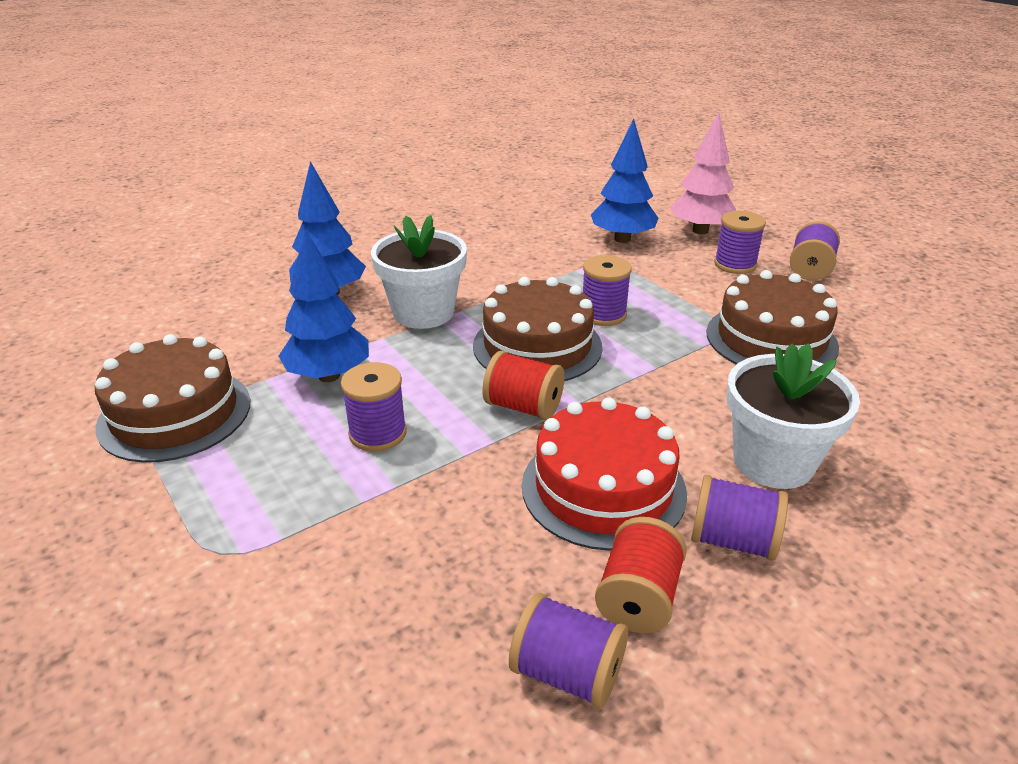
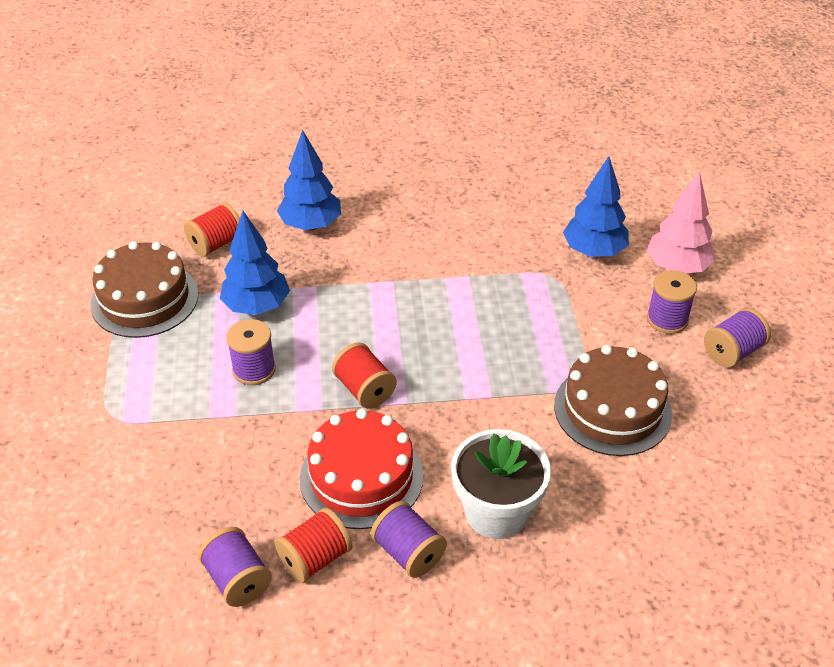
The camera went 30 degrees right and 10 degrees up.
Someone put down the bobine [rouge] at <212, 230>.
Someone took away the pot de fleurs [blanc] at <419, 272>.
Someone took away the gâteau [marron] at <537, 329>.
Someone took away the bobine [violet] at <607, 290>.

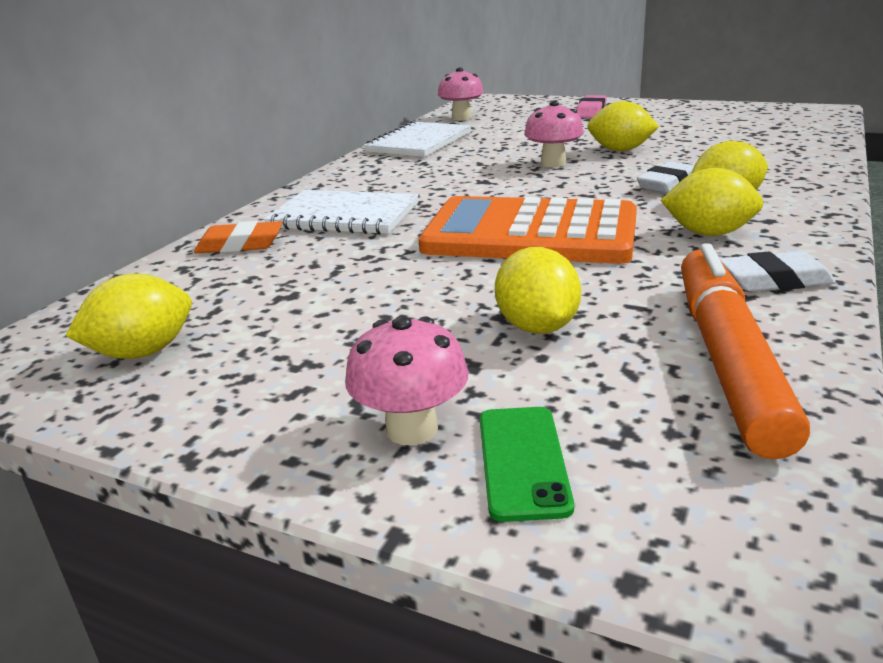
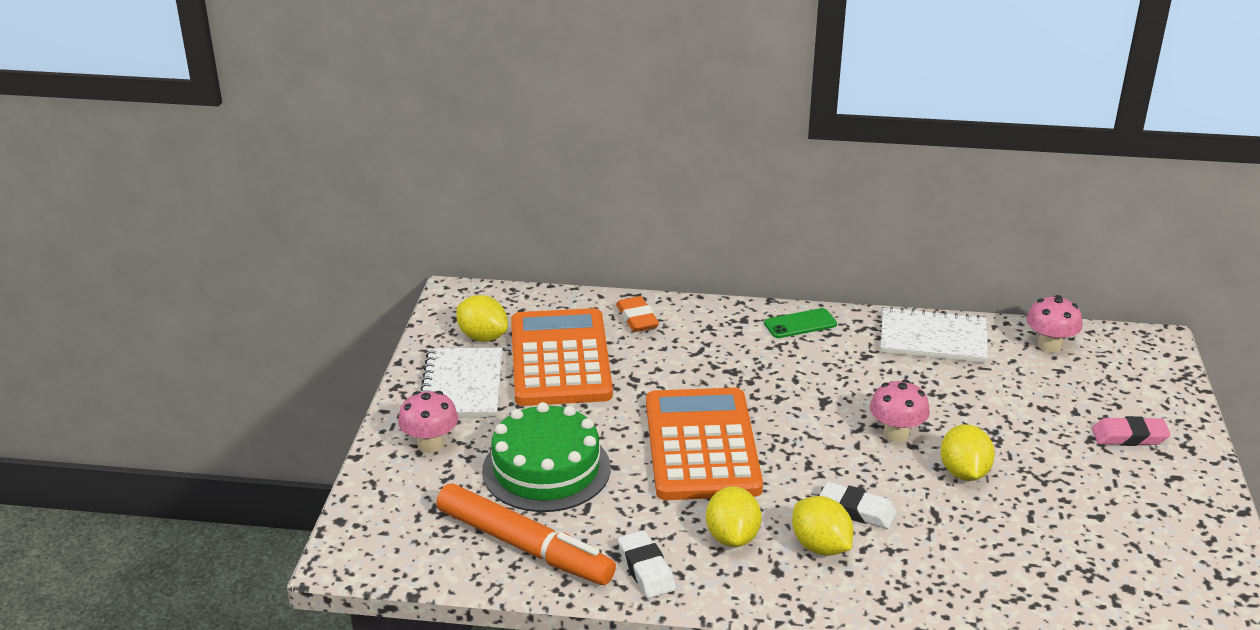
The camera went 70 degrees right and 5 degrees up.
Someone carried the carnet [blanc] from <341, 212> to <461, 382>.
Someone rotated the feutre [orange] at <745, 351> by 45 degrees clockwise.
Someone swapped the citron [jaune] at <538, 290> for the gâteau [vert] at <546, 457>.
Someone put down the calculatrice [orange] at <562, 357>.
Someone carried the téléphone [vert] from <527, 464> to <800, 323>.

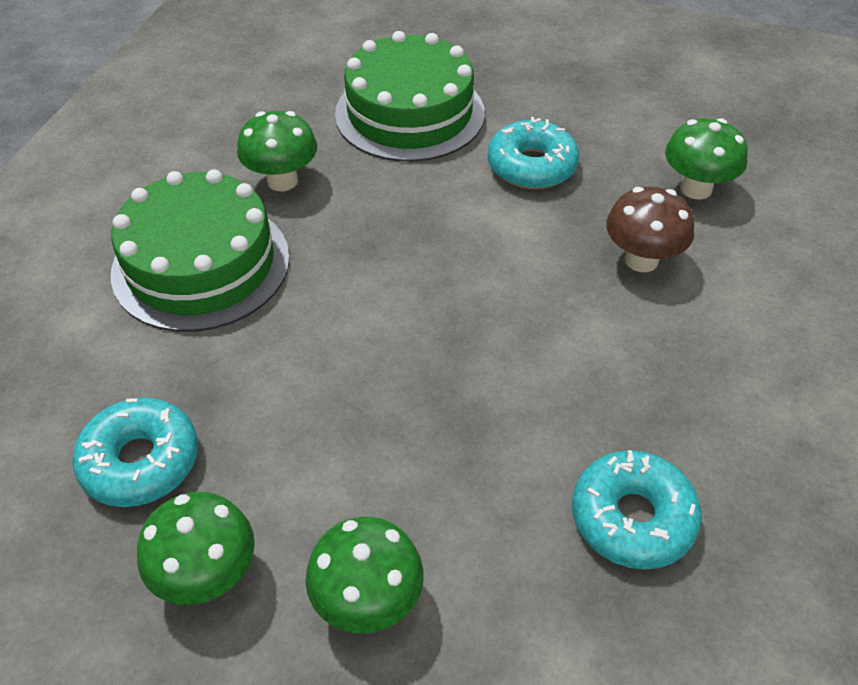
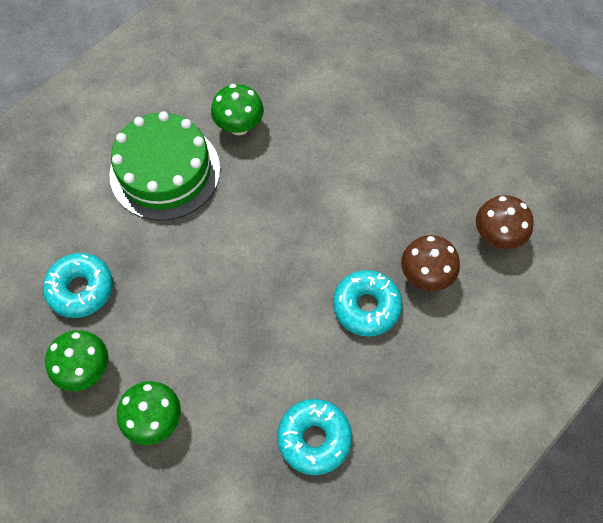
The camera went 25 degrees right and 15 degrees up.
Someone carried the beignet [turquoise] from <533, 153> to <367, 303>.
Someone repainted the champignon [vert] at <706, 159>, which became the champignon [marron] at <505, 222>.
Someone took away the gâteau [vert] at <410, 96>.

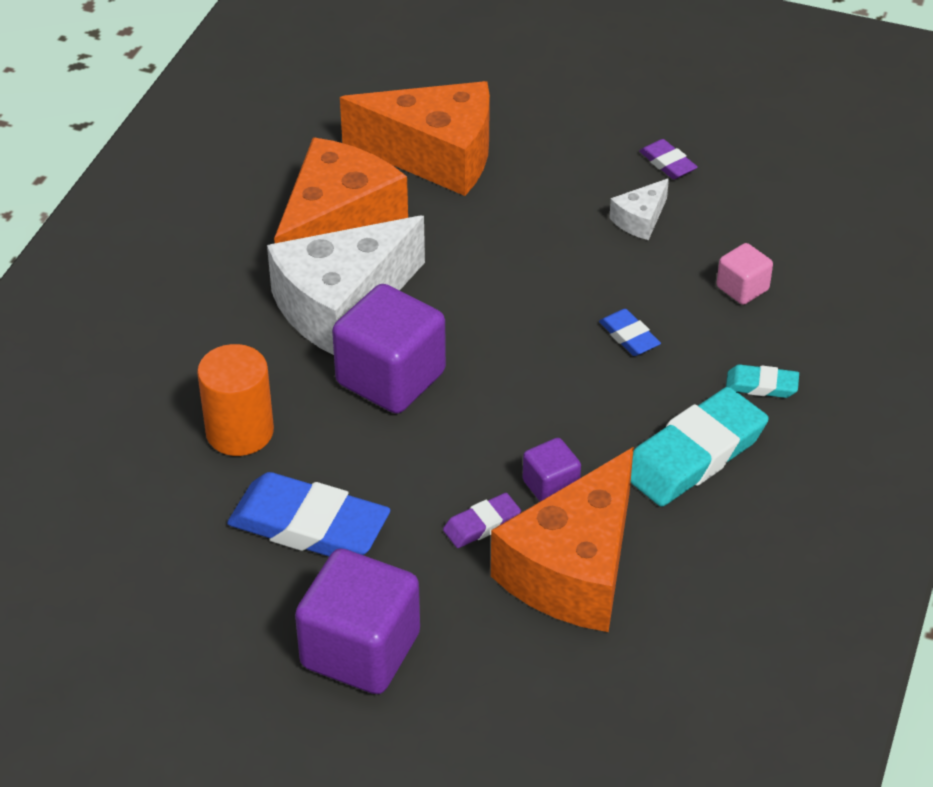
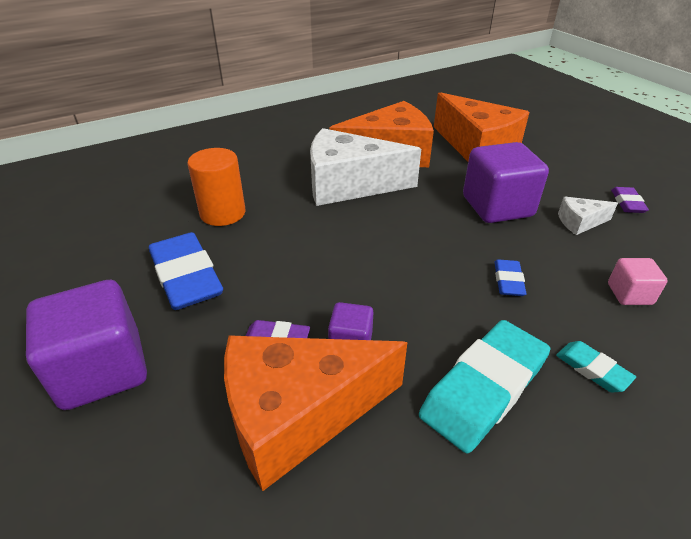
The camera went 40 degrees right and 5 degrees down.
Someone rotated the gomme [turquoise] at <700, 447> by 45 degrees counterclockwise.
Someone carried the cube [violet] from <389, 349> to <506, 182>.

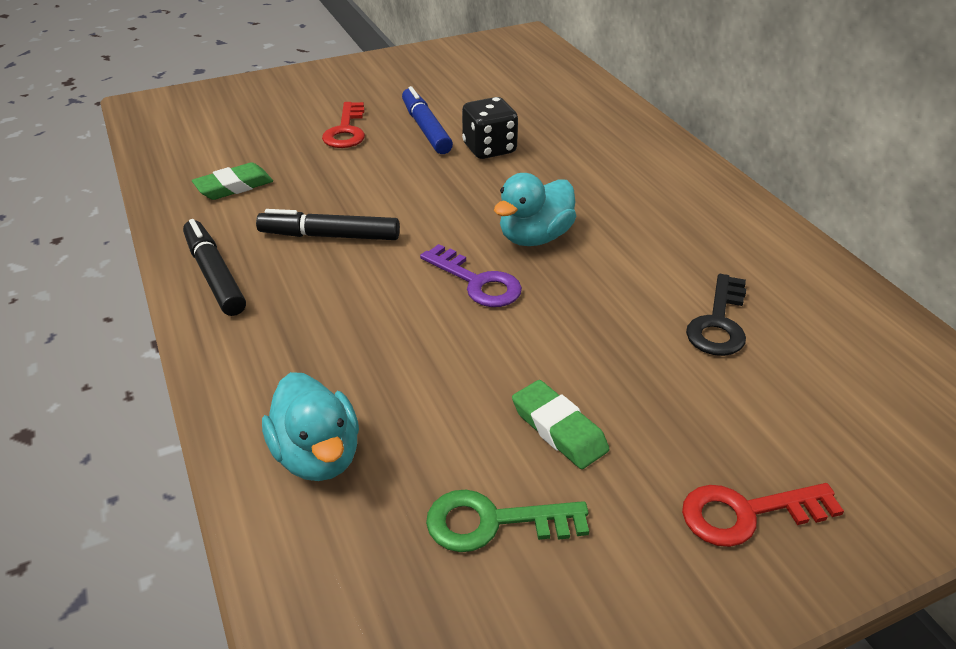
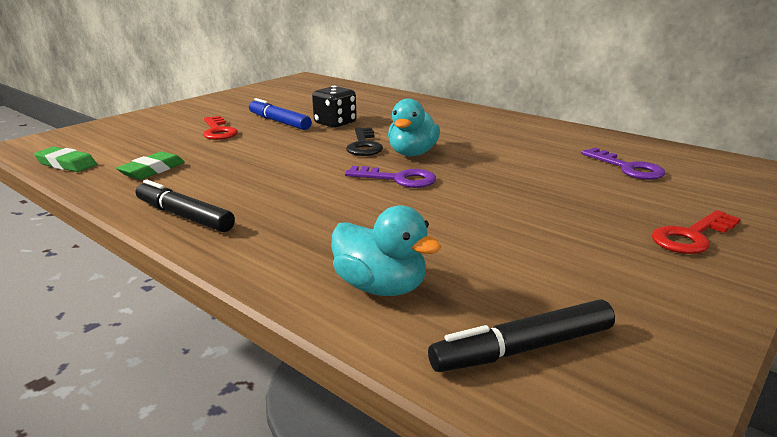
The camera went 25 degrees left and 15 degrees down.
Someone carried the gomme [vert] from <560, 424> to <65, 159>.
Someone carried the clé [noir] from <716, 315> to <364, 142>.
Someone carried the feutre [noir] from <328, 224> to <521, 335>.
Someone put down the clé [violet] at <623, 164>.
Someone took away the clé [vert] at <507, 521>.

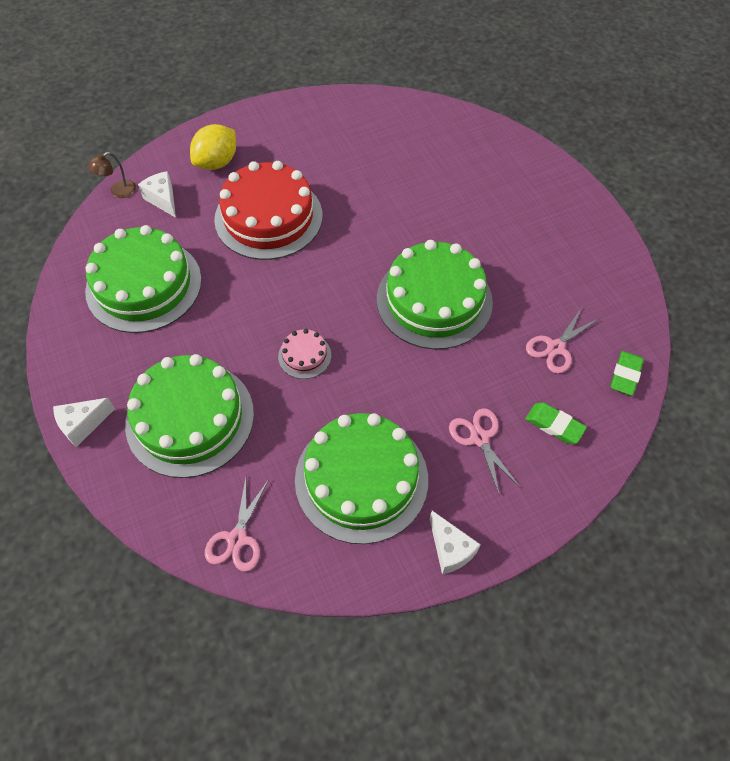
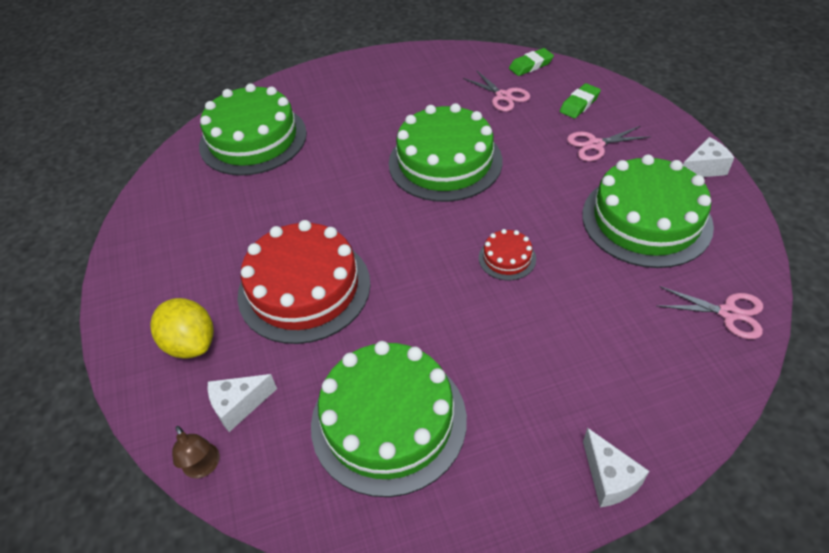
The camera went 80 degrees left and 10 degrees down.
Someone carried the gâteau [vert] from <189, 416> to <253, 129>.
Someone repainted the gâteau [rose] at <304, 354>, which became the gâteau [rouge] at <507, 254>.
Someone rotated the gomme [vert] at <627, 373> by 60 degrees counterclockwise.

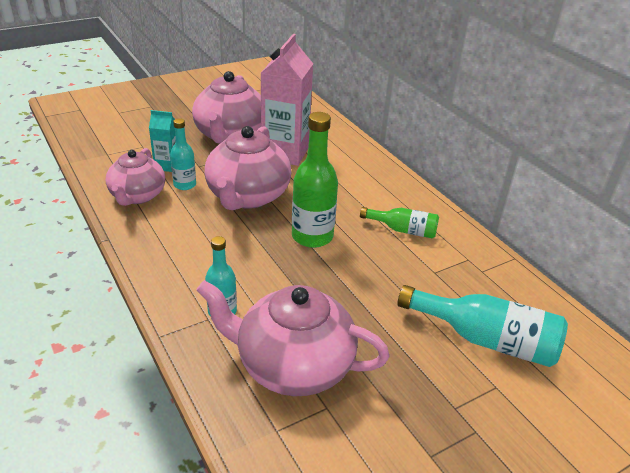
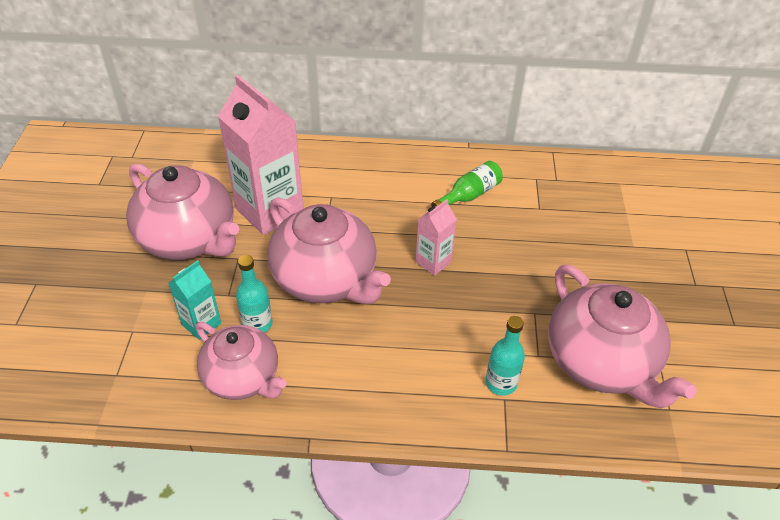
The camera went 55 degrees left and 10 degrees up.
Someone swapped the bouteille [vert] at <315, 180> for the brique de lait [rose] at <436, 237>.
Someone rotated the théière [rose] at <292, 338> by 75 degrees counterclockwise.
Someone took away the bouteille [turquoise] at <482, 326>.

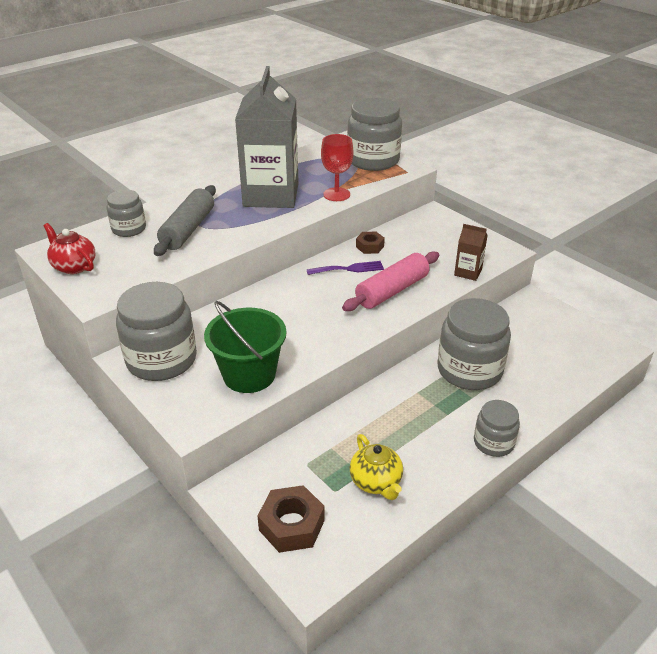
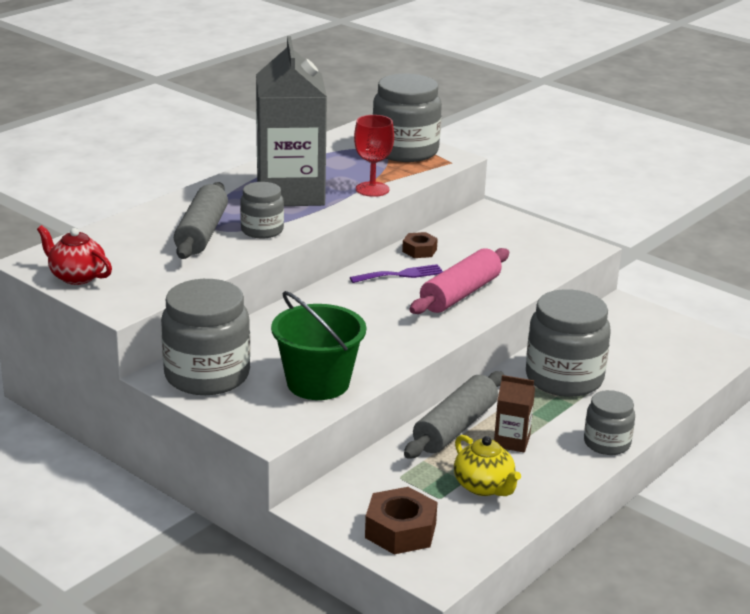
The camera went 10 degrees left and 10 degrees down.
Someone carried the bocal [gris] from <126, 213> to <262, 210>.
Someone put down the rouleau à pâtisserie [gris] at <454, 415>.
Someone carried the brique de lait [marron] from <471, 252> to <514, 413>.

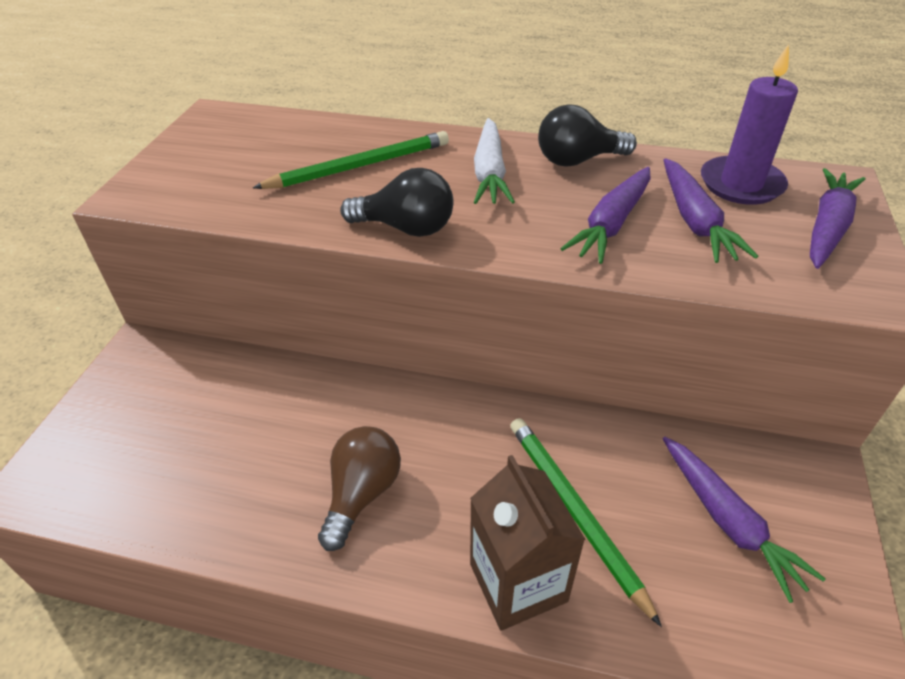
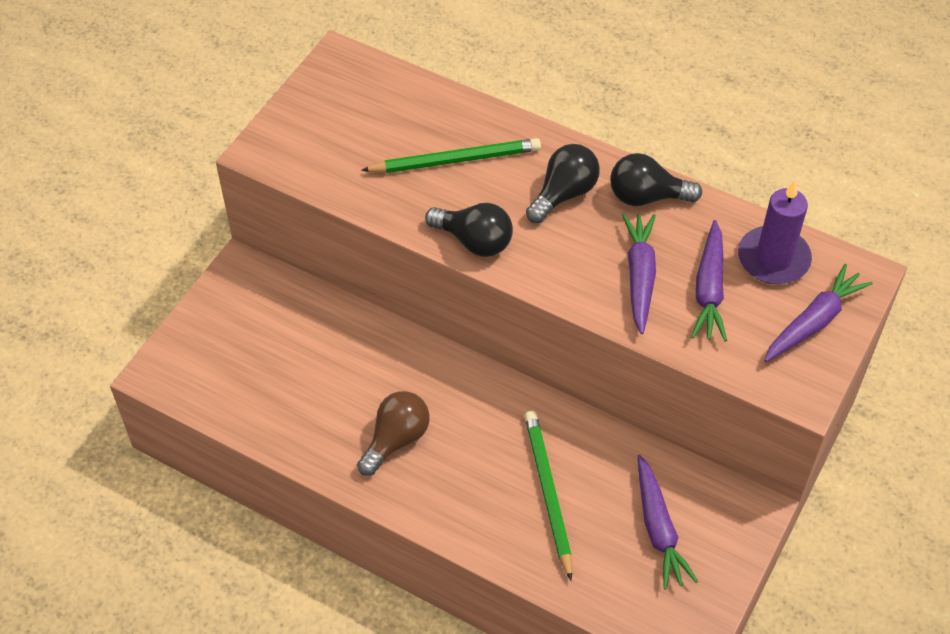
The camera went 15 degrees right and 10 degrees up.
Someone swapped the carotte [blanc] at <494, 161> for the ampoule [noir] at <563, 183>.
Someone rotated the carotte [violet] at <605, 215> by 135 degrees clockwise.
Someone took away the brique de lait [marron] at <528, 543>.

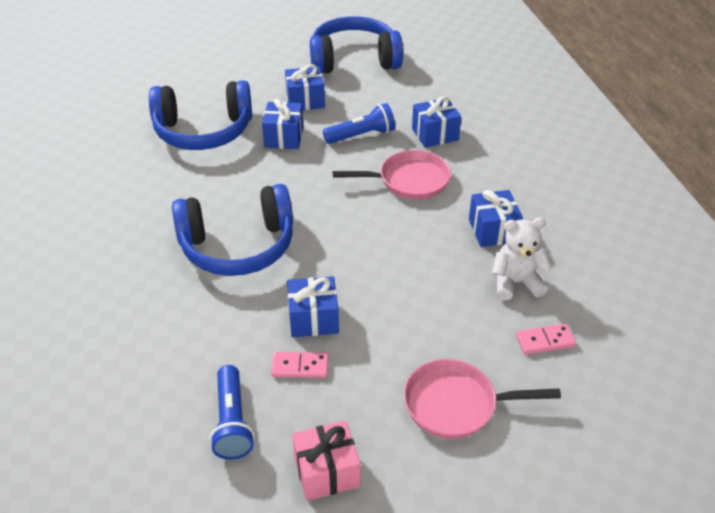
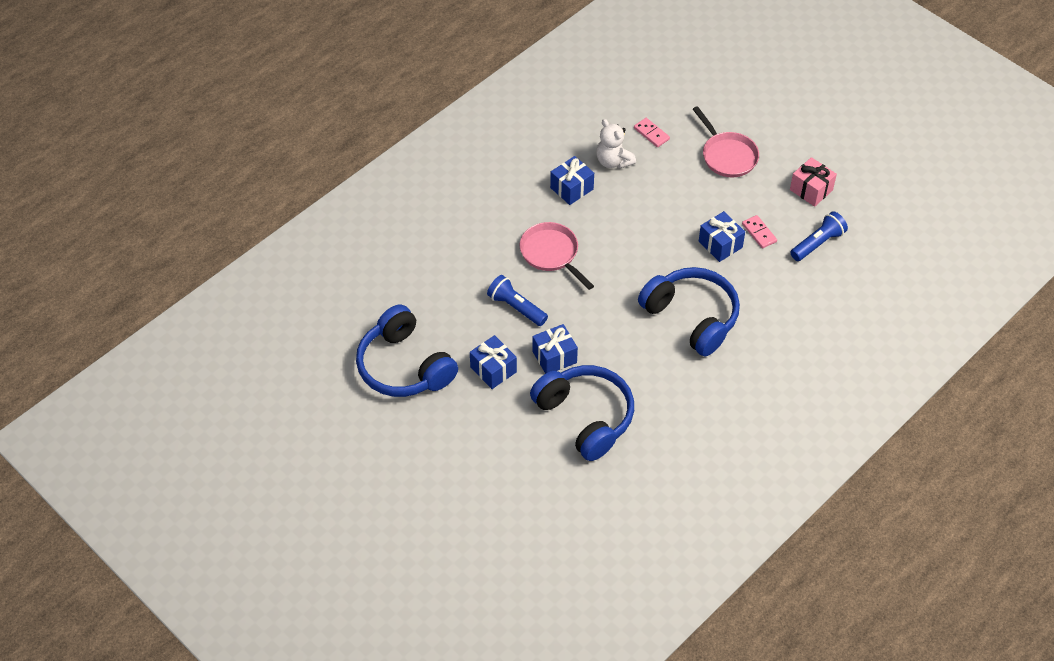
The camera went 120 degrees left and 10 degrees up.
Someone took away the cadeau [bleu] at <436, 122>.

